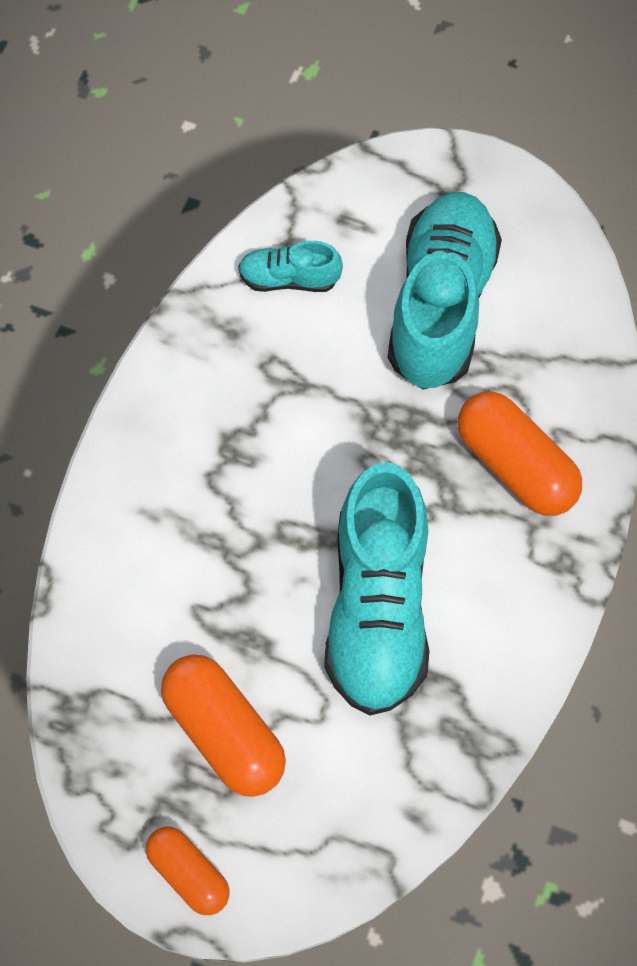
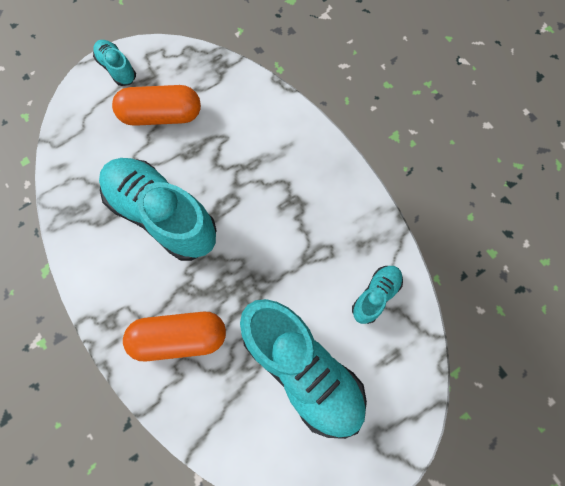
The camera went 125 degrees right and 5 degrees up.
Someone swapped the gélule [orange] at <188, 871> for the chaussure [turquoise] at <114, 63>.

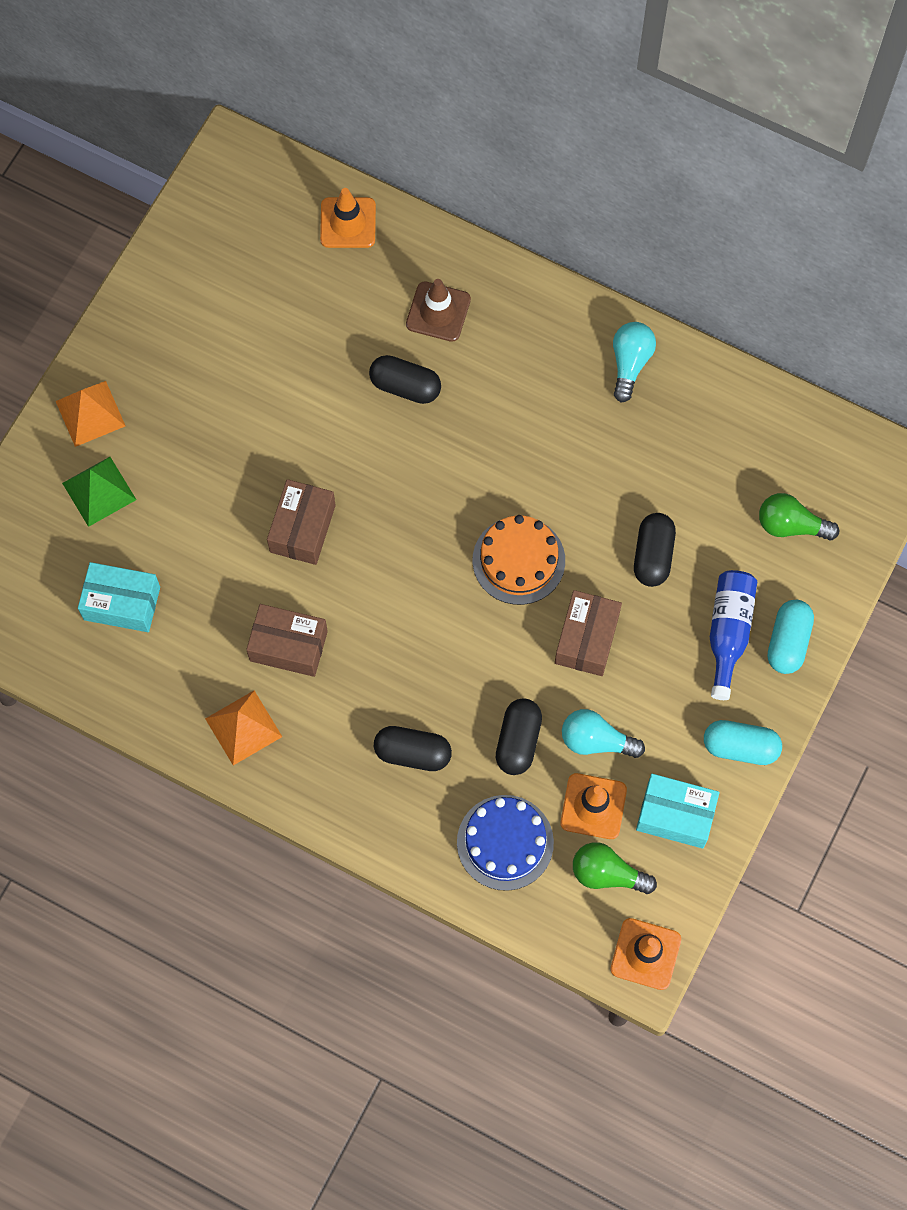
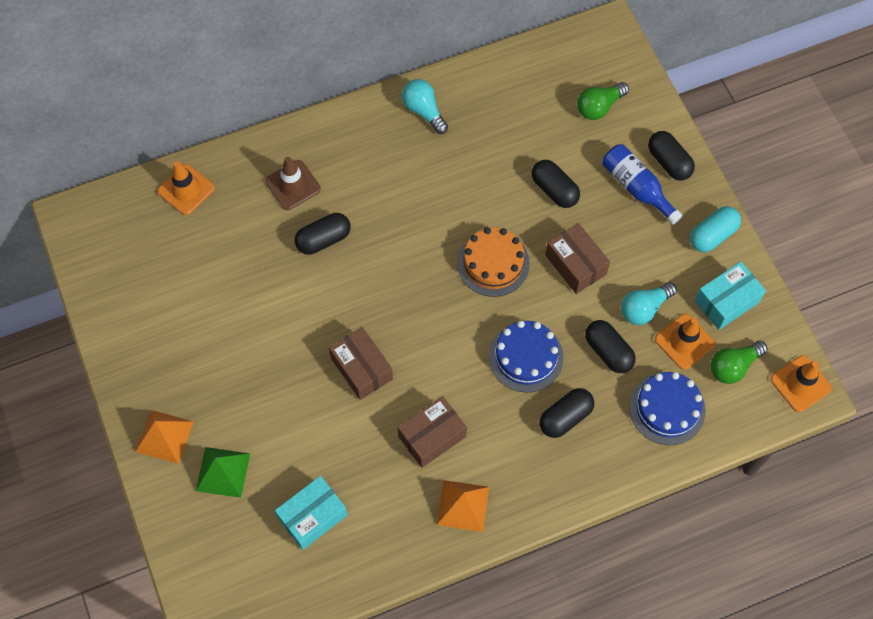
The camera went 50 degrees left and 5 degrees down.
Someone put down the gâteau [bleu] at <526, 357>.
Someone repainted the gélule [turquoise] at <791, 637>, which became the gélule [noir] at <671, 155>.

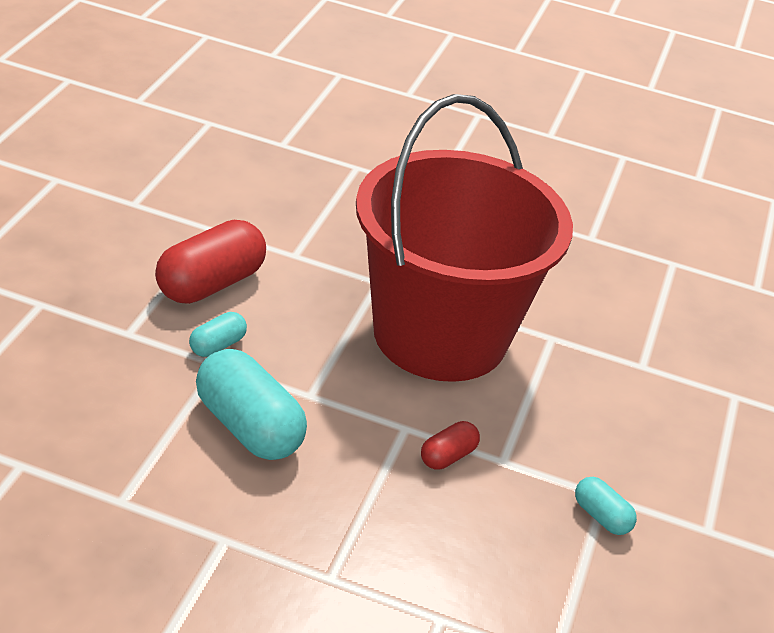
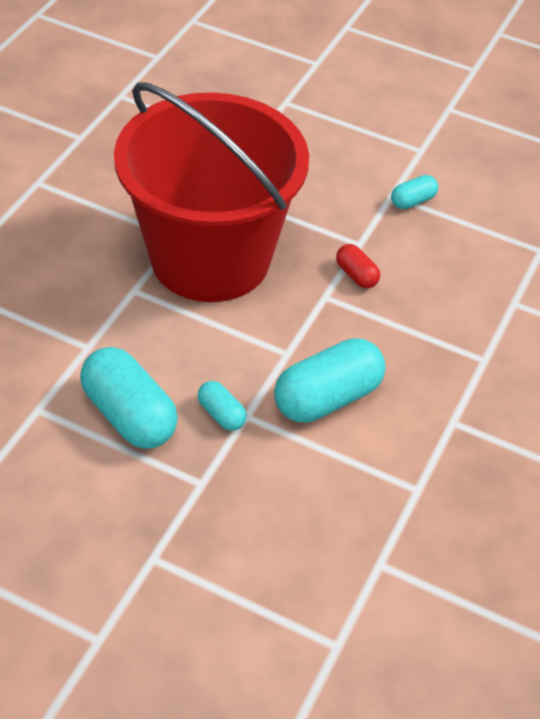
The camera went 80 degrees left and 10 degrees up.
Someone repainted the gélule [rouge] at <210, 262>, which became the gélule [turquoise] at <129, 398>.

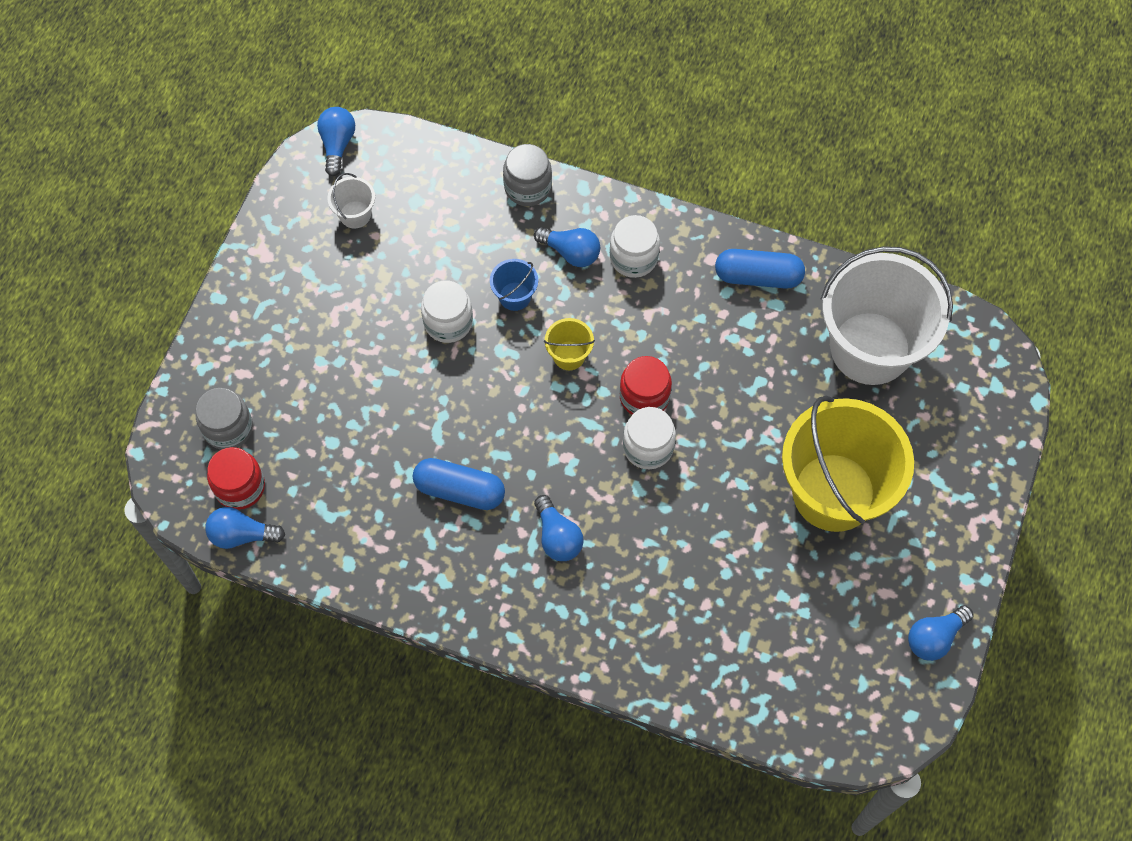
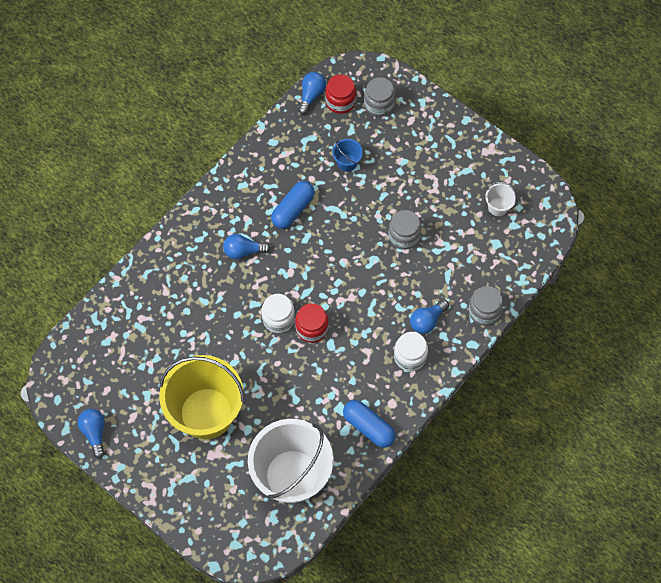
The camera went 110 degrees right and 0 degrees up.
Someone carried the seau [bleu] from <514, 285> to <347, 155>.
Someone rotated the gélule [bleu] at <760, 269> by 75 degrees counterclockwise.
Someone repainted the bocal [blanc] at <447, 311>, which became the bocal [gris] at <404, 230>.
Someone took away the ampoule [bleu] at <336, 141>.
Someone took away the seau [jaune] at <569, 344>.

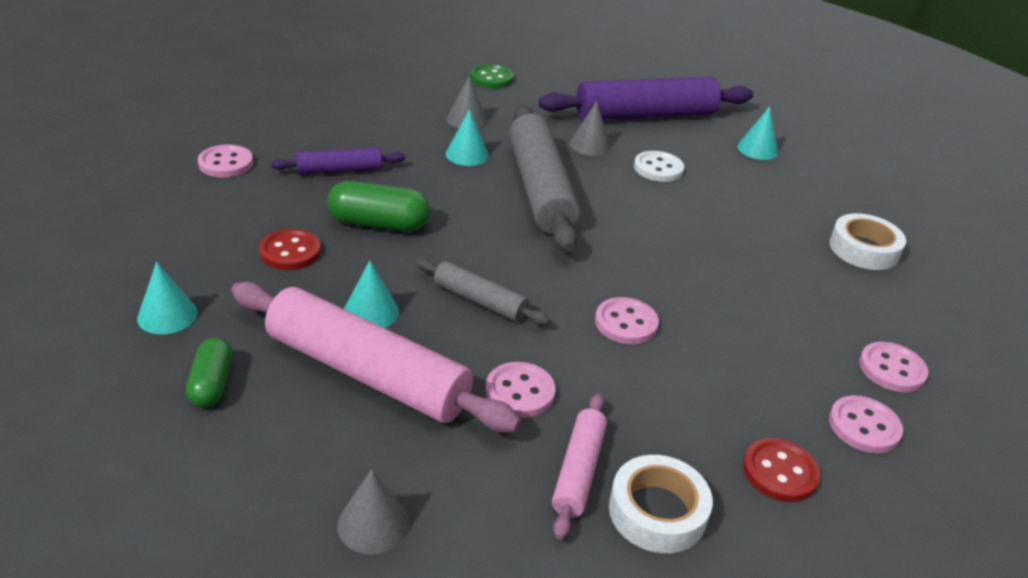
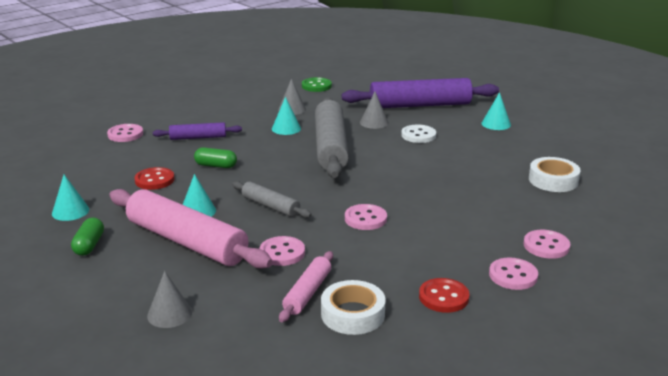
The camera went 10 degrees right and 10 degrees down.
Someone scaled the gélule [vert] at <378, 206> by 0.65.

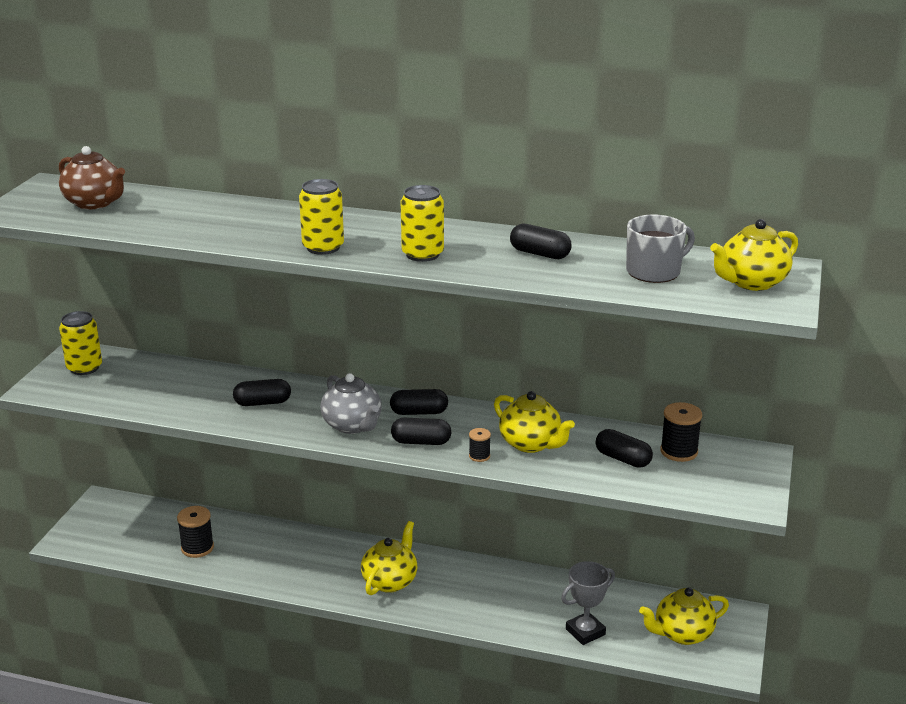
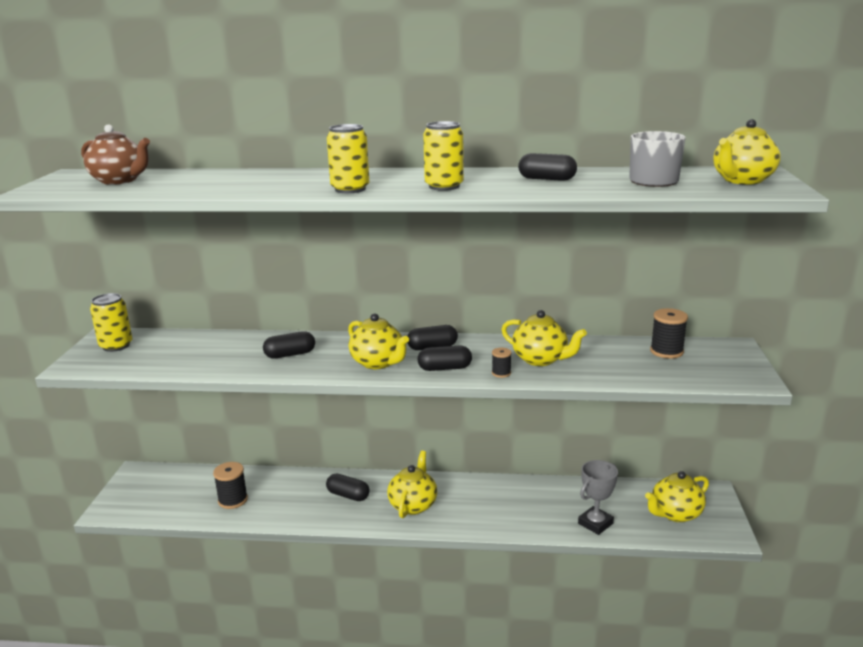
The camera went 10 degrees left and 5 degrees down.
Someone carried the gélule [noir] from <624, 448> to <348, 487>.
Someone repainted the théière [gris] at <351, 403>, which became the théière [jaune] at <378, 341>.

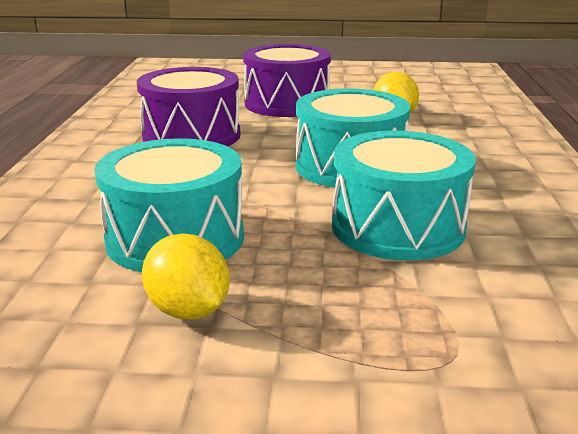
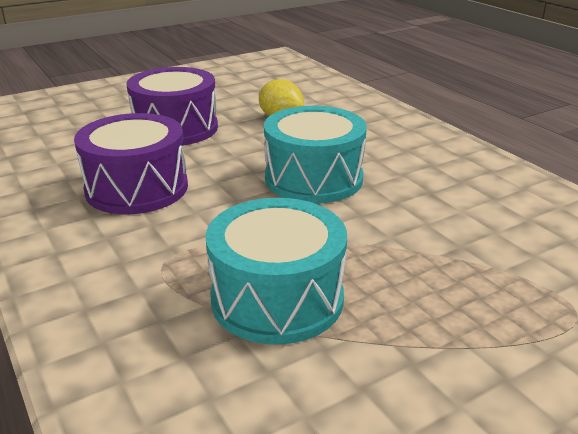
The camera went 35 degrees left and 5 degrees up.
Someone took away the citron [jaune] at <186, 276>.
Someone took away the tambour [turquoise] at <404, 196>.

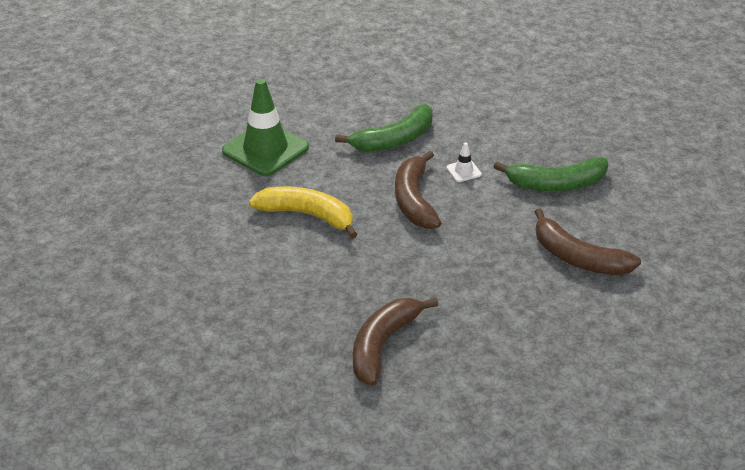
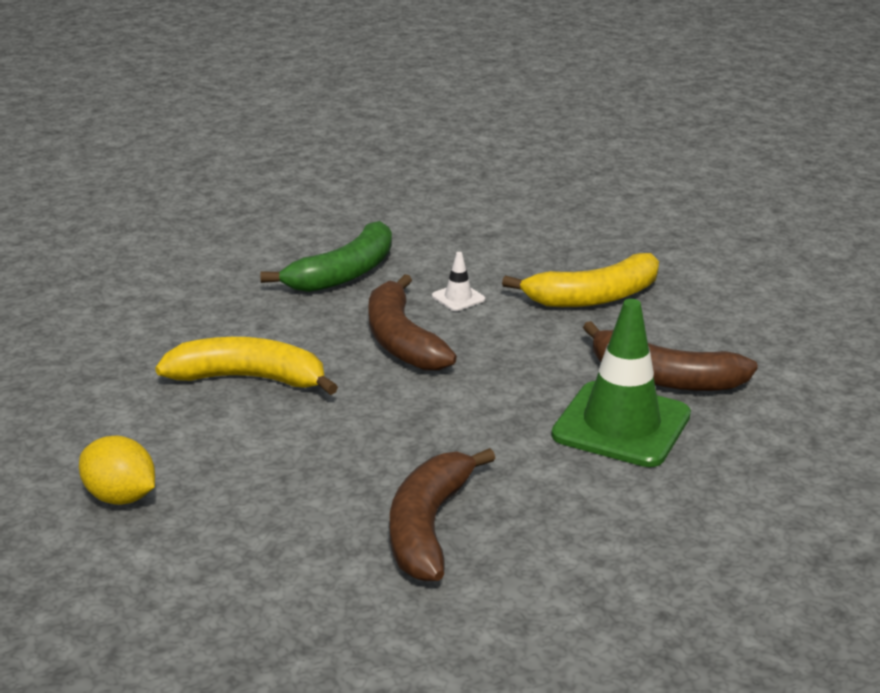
The camera went 15 degrees left and 10 degrees down.
Someone put down the citron [jaune] at <117, 470>.
Someone repainted the banane [vert] at <551, 174>, which became the banane [jaune] at <580, 280>.
Someone carried the cône de chantier [vert] from <265, 127> to <621, 383>.

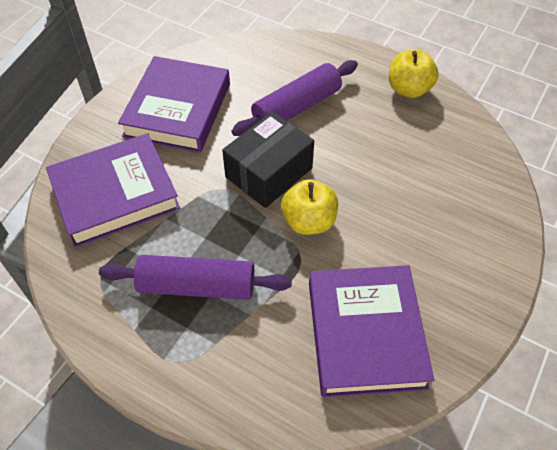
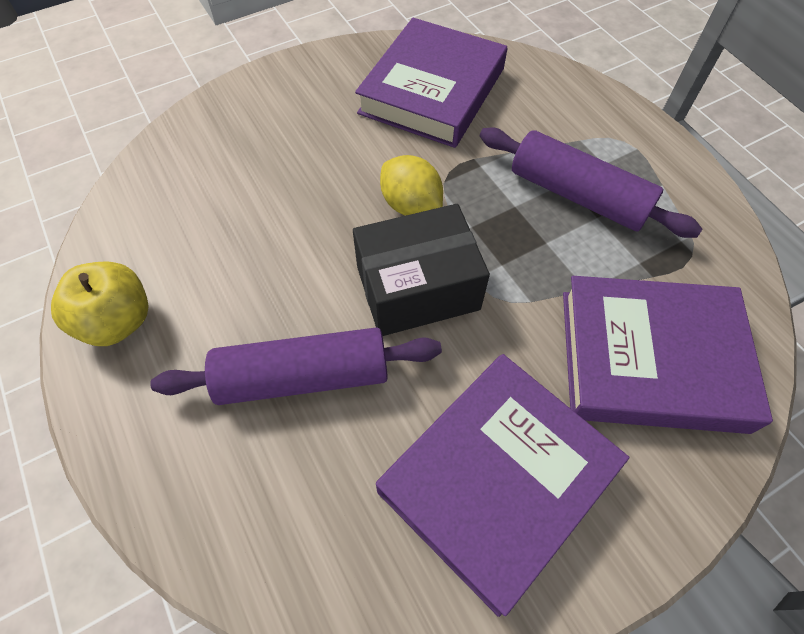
The camera went 150 degrees left and 5 degrees up.
Someone swapped the pomme [jaune] at <309, 207> for the citron [jaune] at <411, 185>.

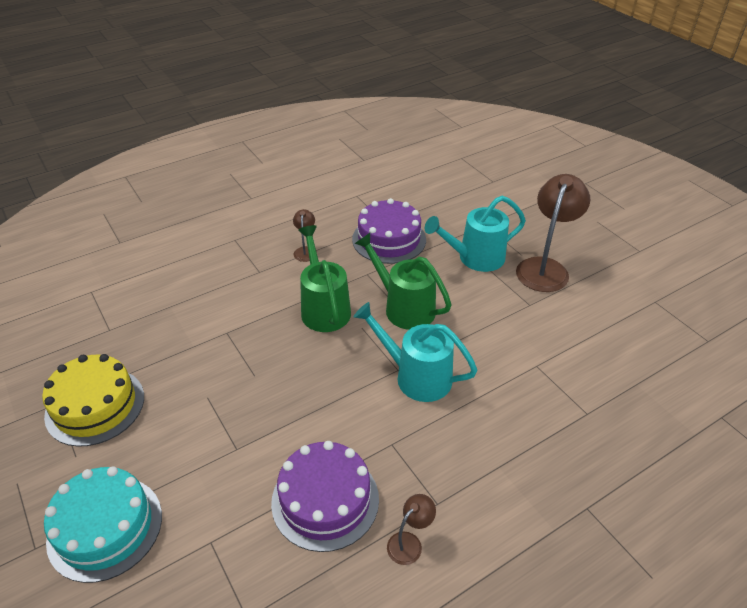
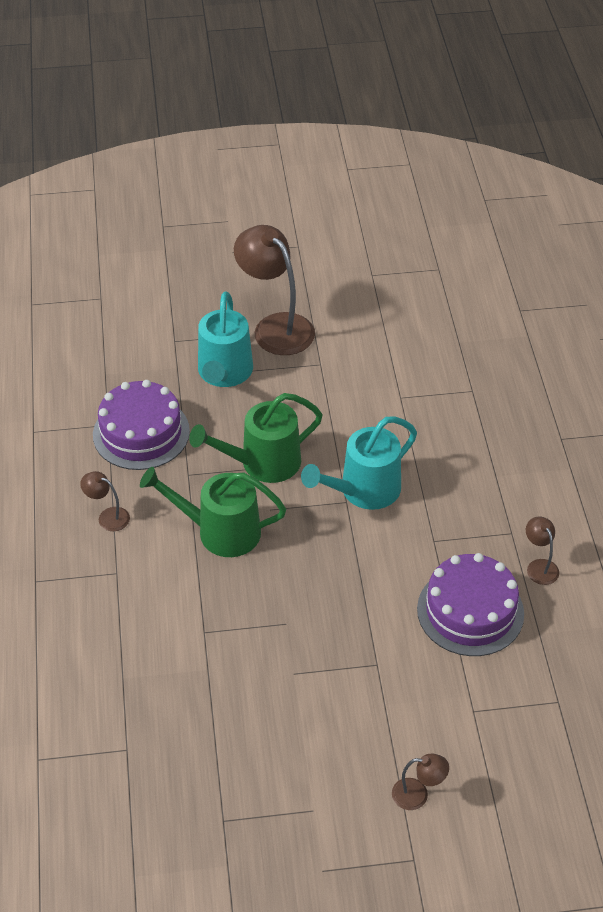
The camera went 65 degrees left and 5 degrees up.
Someone swapped the gâteau [turquoise] at <103, 524> for the lampe [marron] at <420, 781>.
Someone took away the gâteau [jaune] at <93, 400>.

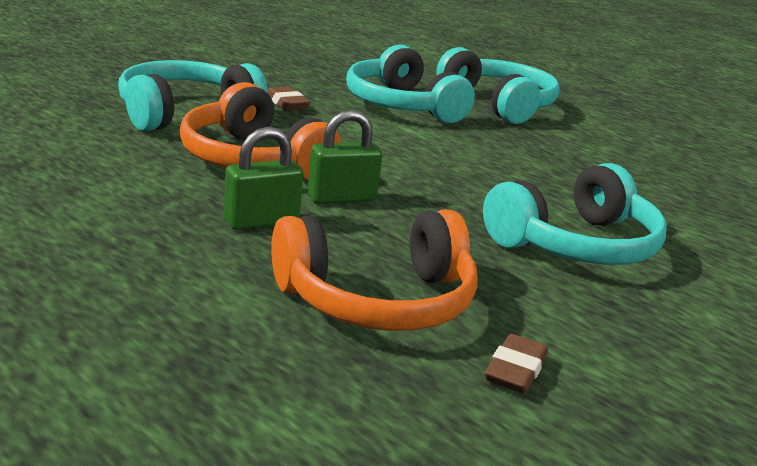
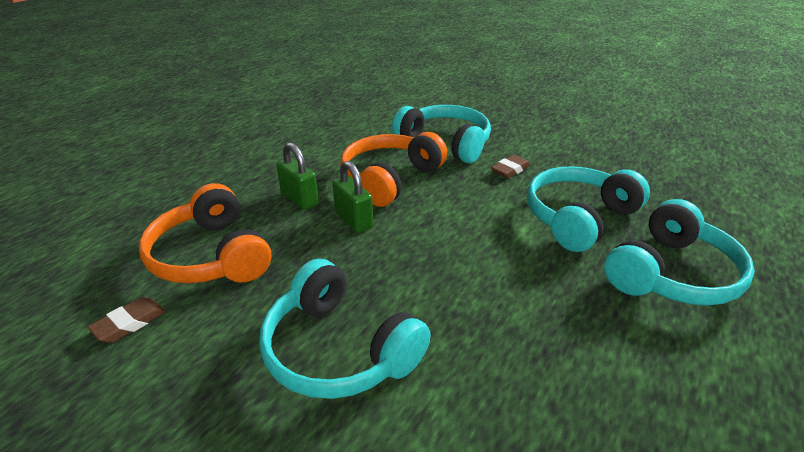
The camera went 80 degrees right and 10 degrees up.
Someone rotated the gomme [marron] at <516, 363> by 60 degrees counterclockwise.

